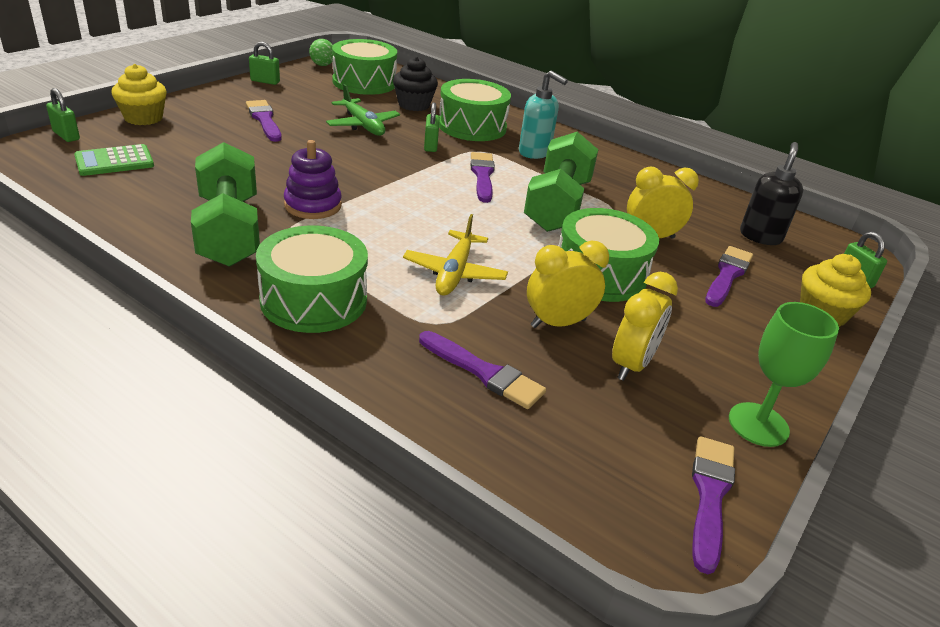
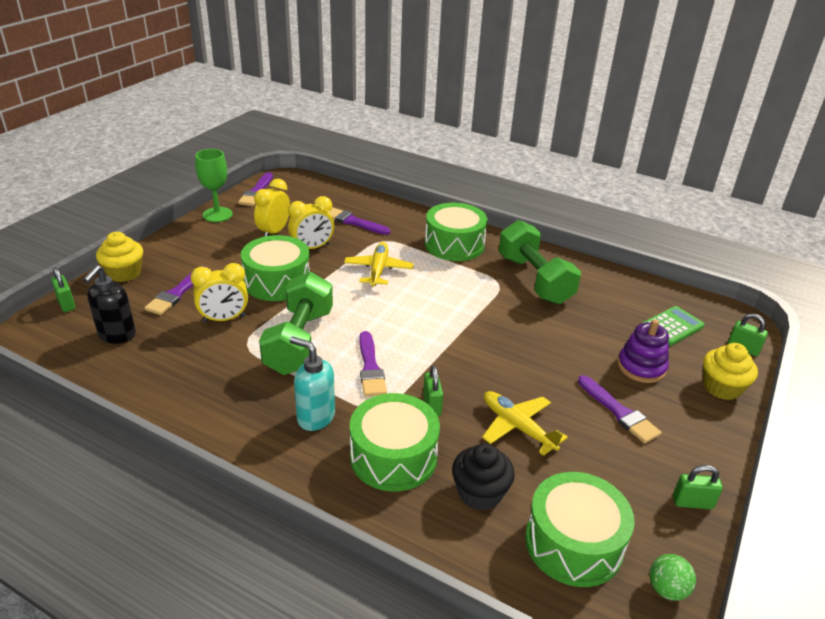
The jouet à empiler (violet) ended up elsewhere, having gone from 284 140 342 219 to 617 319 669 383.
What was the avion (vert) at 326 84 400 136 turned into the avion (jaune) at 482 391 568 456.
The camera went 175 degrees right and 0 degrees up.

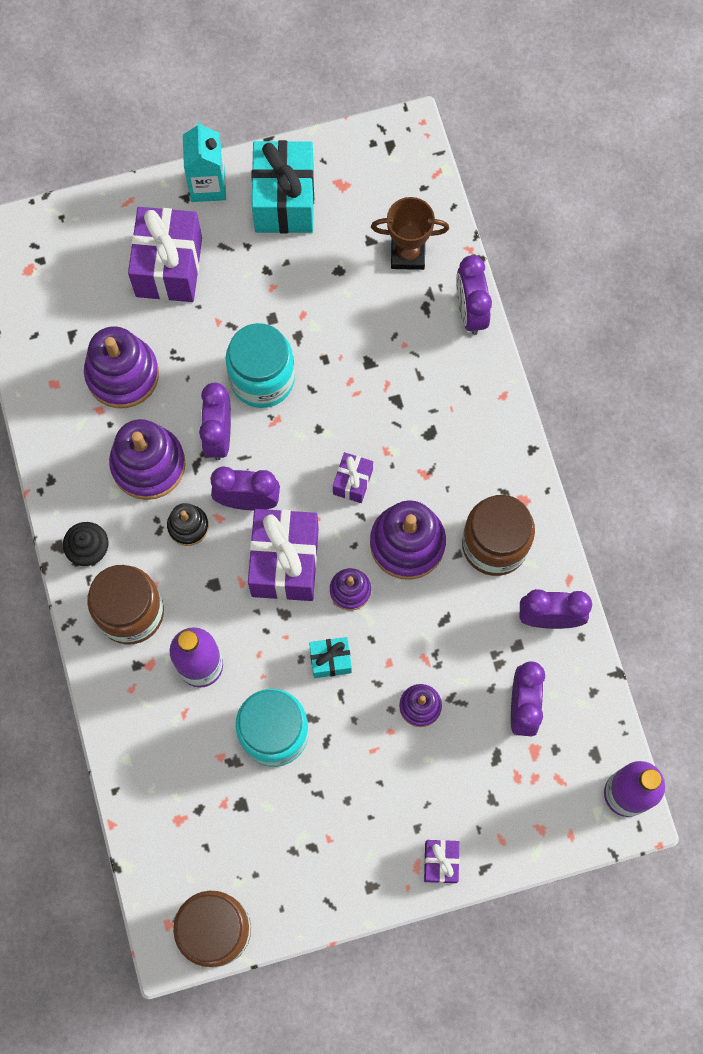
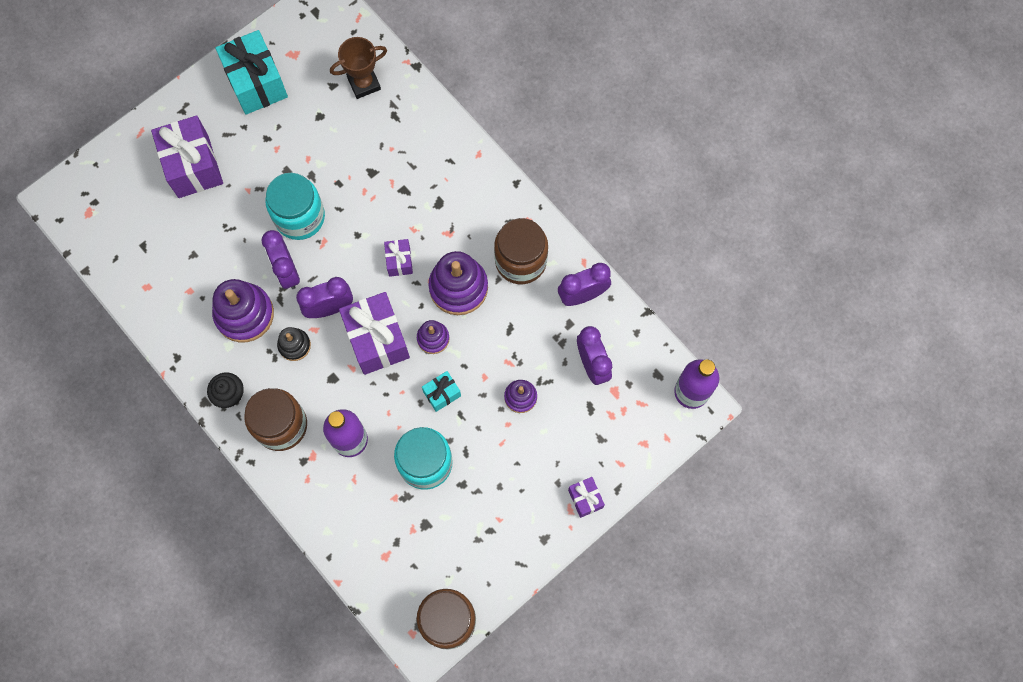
The second view lost the jouet à empiler (violet) at 84 326 159 408.
The second view lost the brique de lait (turquoise) at 183 121 226 202.
The second view lost the réveil (violet) at 456 255 492 335.
The camera went 25 degrees left and 0 degrees up.

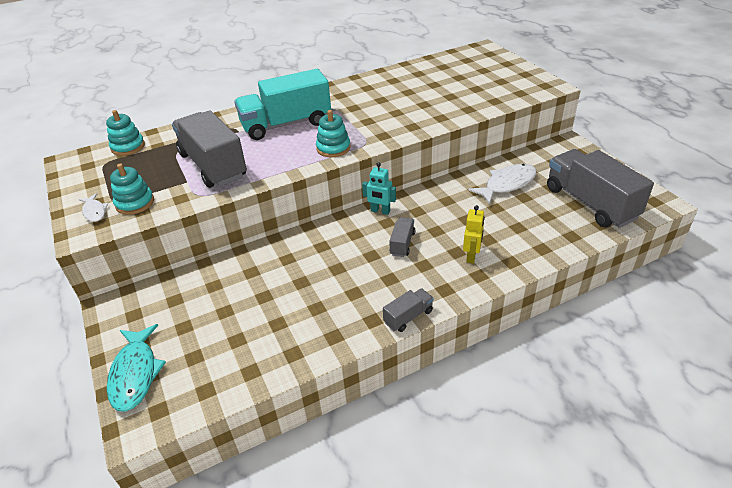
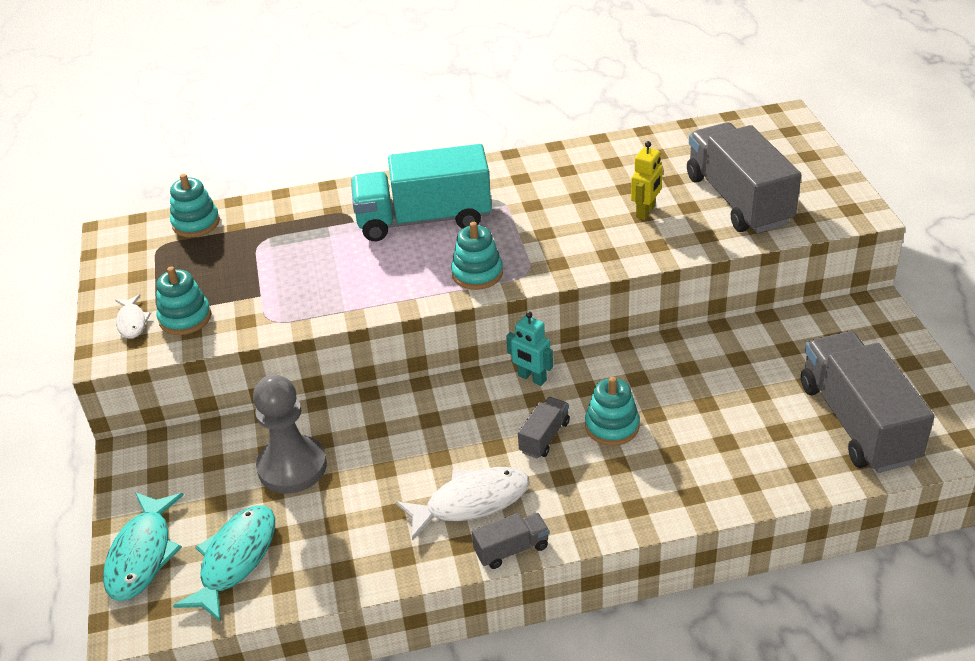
The camion (gris) ended up elsewhere, having gone from 172 110 247 188 to 687 122 801 233.
The robot (jaune) ended up elsewhere, having gone from 463 205 485 264 to 631 141 663 220.
The poisson (blanc) ended up elsewhere, having gone from 468 164 537 204 to 396 467 530 540.
The second view gained the poisson (turquoise) at 173 505 275 622.
The second view gained the pion (gris) at 253 375 327 494.
The second view gained the jouet à empiler (turquoise) at 585 377 640 446.
The camera went 15 degrees right and 0 degrees up.

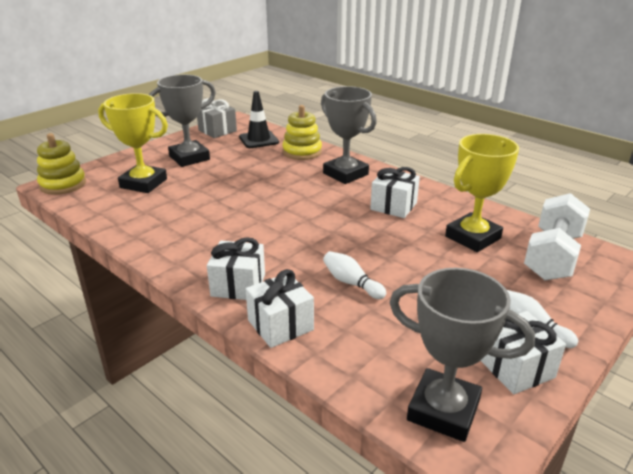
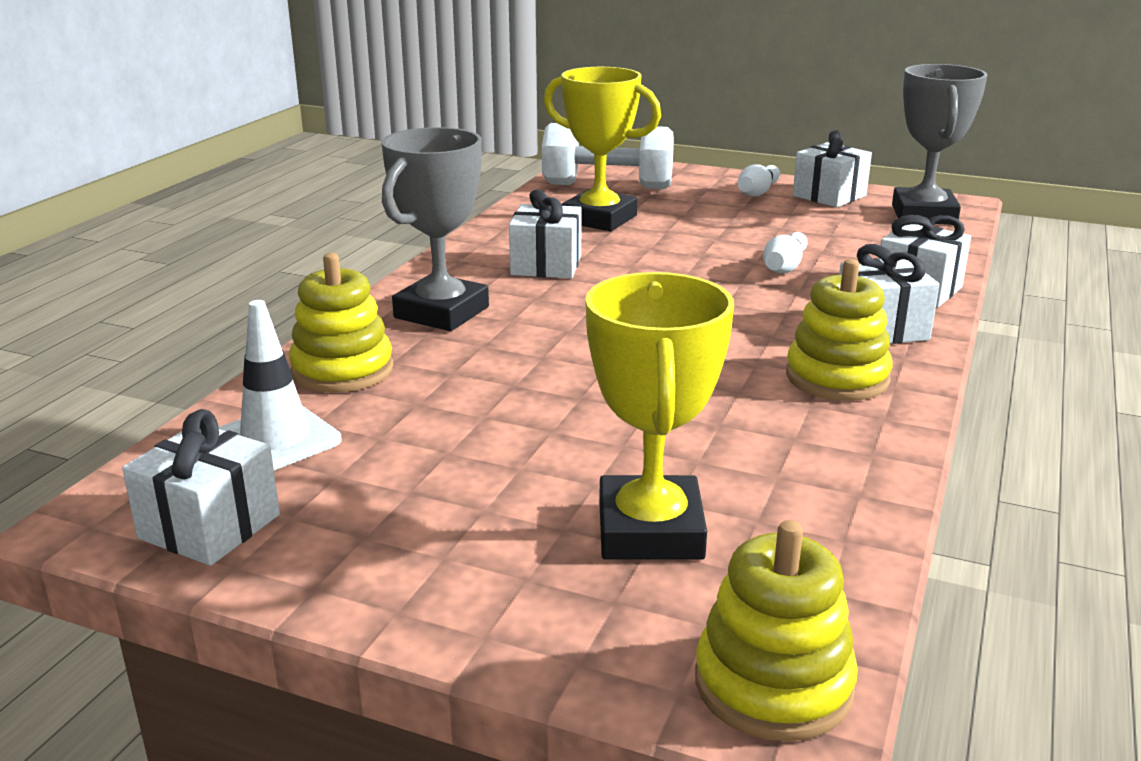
The second view lost the trophée (gris) at 149 75 216 167.
What was the cadeau (gris) at 197 98 237 138 turned into the cadeau (blanc) at 122 409 280 566.
What was the cône de chantier (noir) at 239 91 279 148 turned into the cône de chantier (blanc) at 218 300 342 470.
The second view gained the jouet à empiler (jaune) at 786 259 892 401.
The camera went 110 degrees left and 5 degrees down.

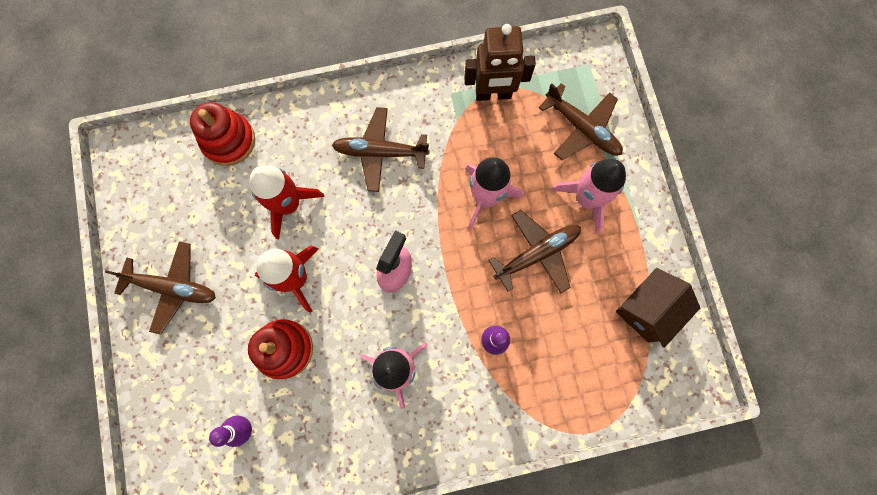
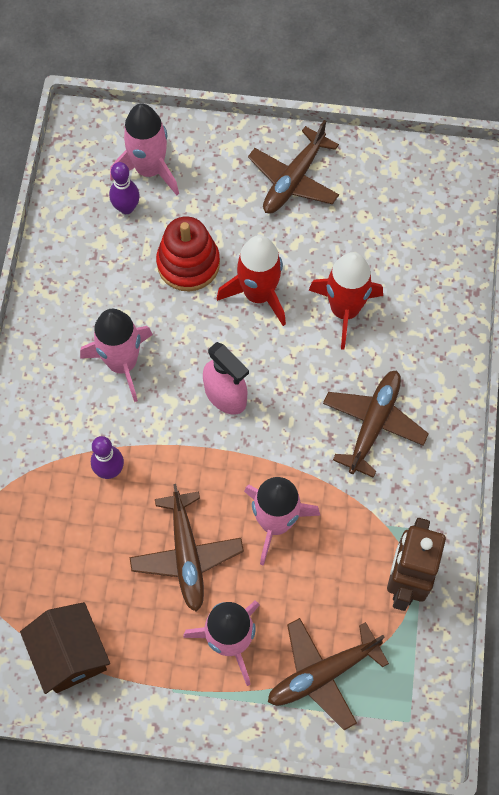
The second view lost the jouet à empiler (rouge) at 190 102 255 166.
The second view gained the fusée (rose) at 110 103 179 195.
The camera went 110 degrees right and 10 degrees down.

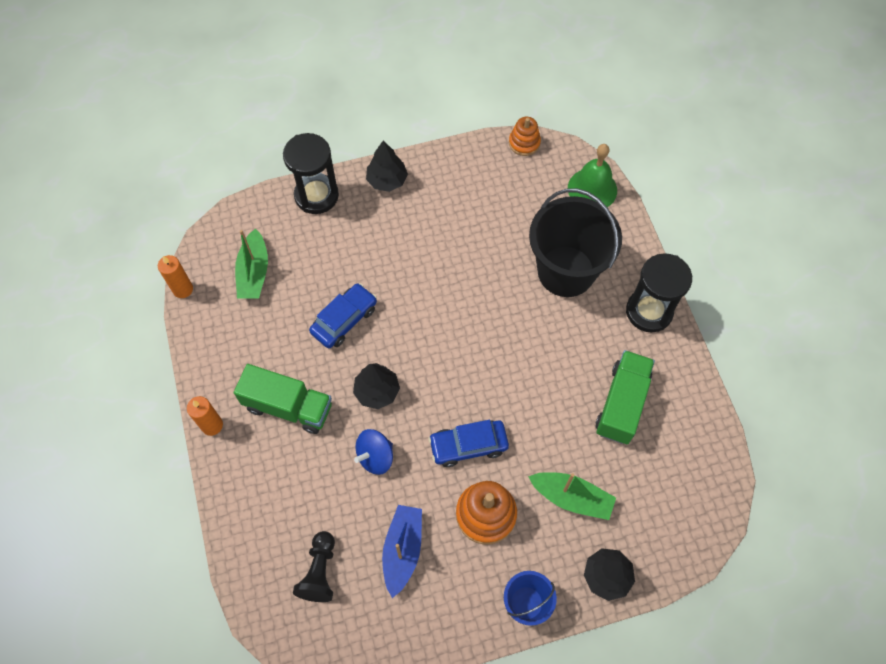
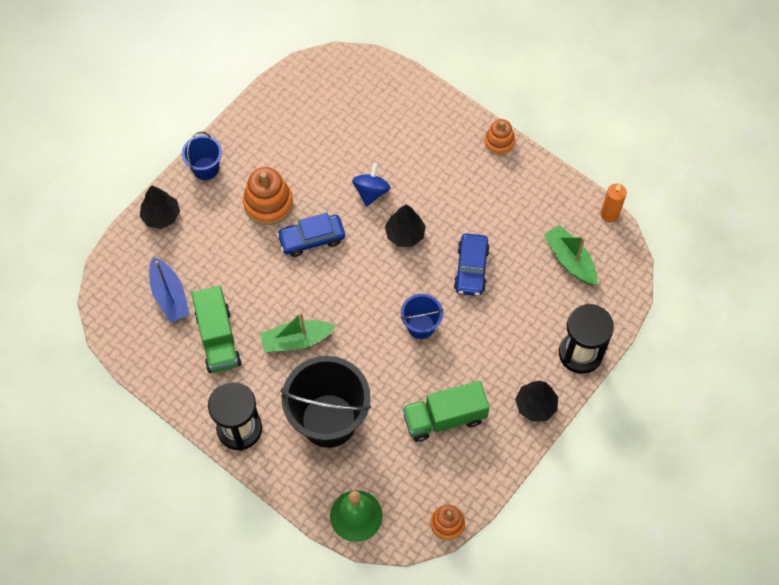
Where the bougie (orange) stood at 187 396 223 436, the jouet à empiler (orange) came to stand at 484 119 515 155.
The camion (vert) ended up elsewhere, having gone from 234 364 332 434 to 403 381 489 442.
The second view lost the pion (noir) at 293 531 335 602.
The bateau (bleu) ended up elsewhere, having gone from 382 505 422 598 to 149 257 190 323.
The voiture (bleu) at 428 420 509 467 ended up facing another way, 150 degrees counterclockwise from before.
The bateau (vert) ended up elsewhere, having gone from 528 472 616 520 to 260 312 336 352.
The second view gained the seau (bleu) at 400 294 443 339.
The camera went 145 degrees right and 0 degrees up.

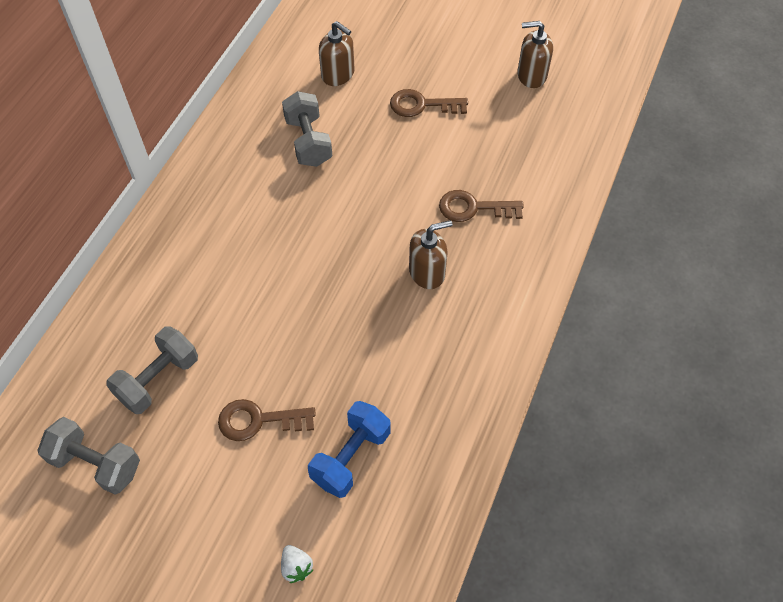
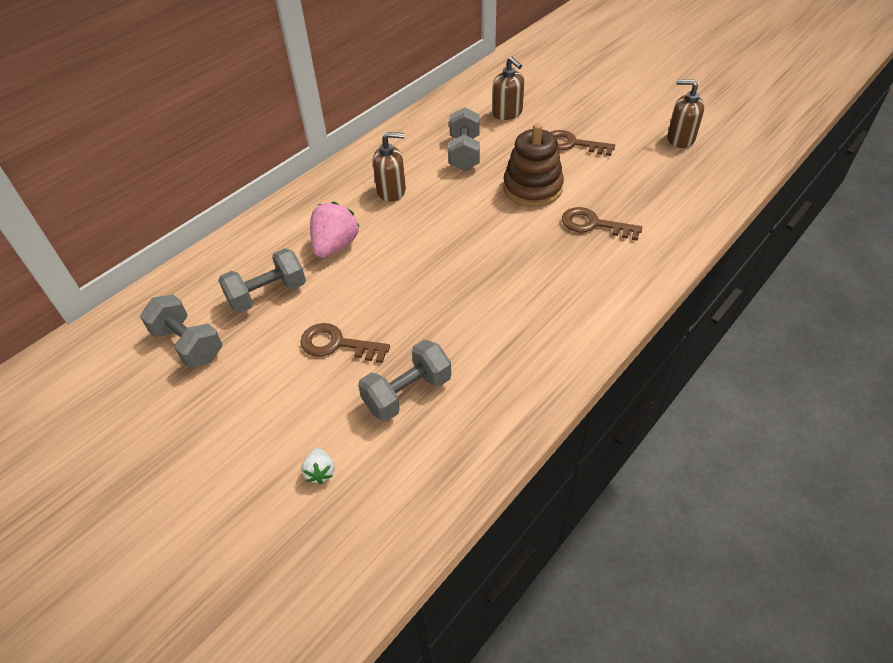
What was the haltère (bleu) at 308 401 391 498 turned into the haltère (gris) at 358 340 451 421.
The distributeur de savon (marron) ended up elsewhere, having gone from 409 220 452 289 to 373 132 406 202.
The second view gained the fraise (rose) at 310 202 360 258.
The second view gained the jouet à empiler (marron) at 503 123 564 207.
The camera went 20 degrees right and 10 degrees down.

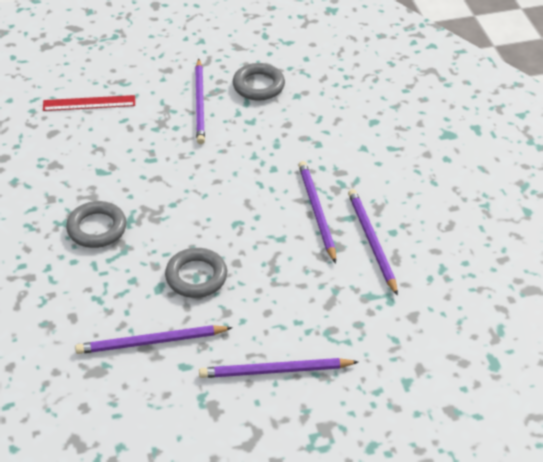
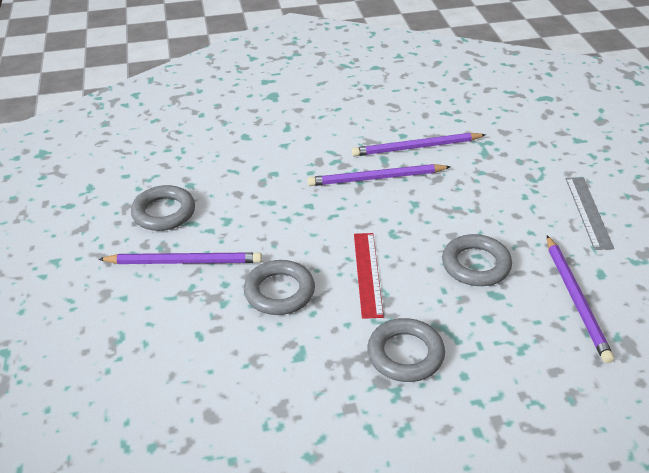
The règle (rouge) ended up elsewhere, having gone from 43 95 135 111 to 354 233 384 319.
Where the crayon (violet) stood at 199 358 358 378, the règle (gris) came to stand at 566 177 614 250.
The second view gained the anneau (gris) at 244 260 315 315.
The camera went 85 degrees left and 5 degrees down.

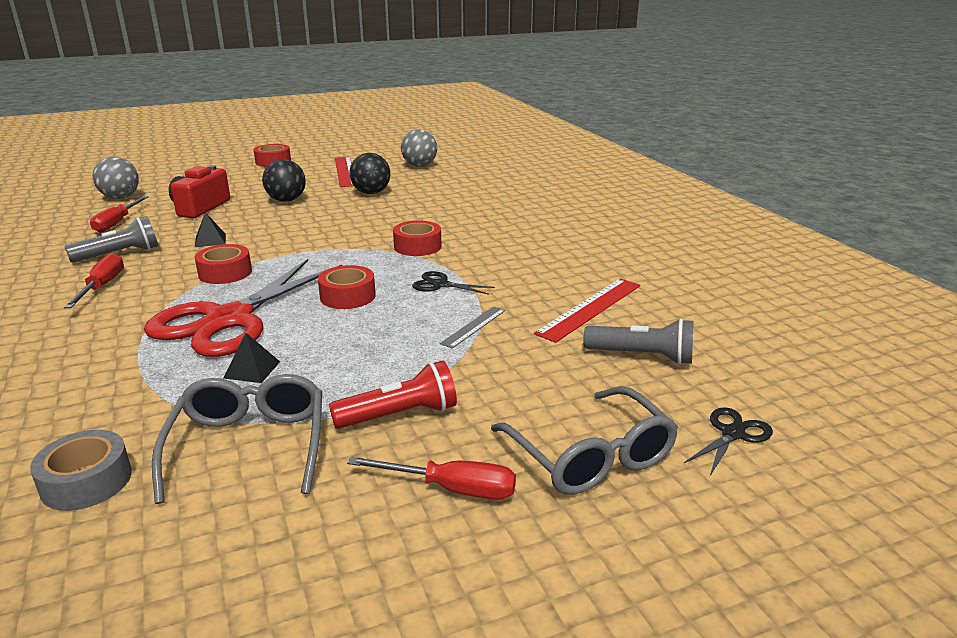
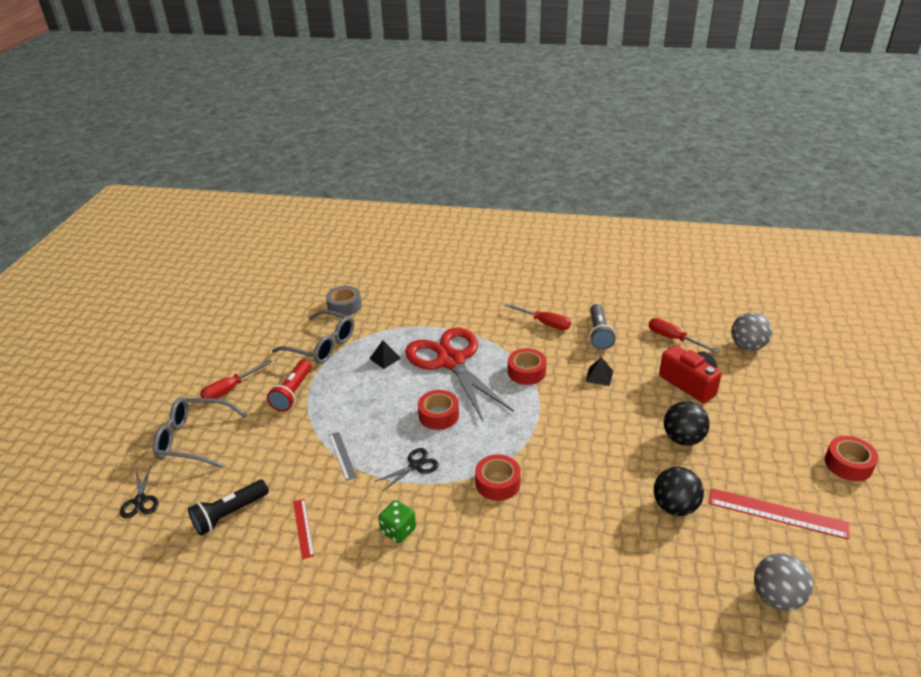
The size of the règle (rouge) at 534 279 640 343 changed by a factor of 0.57.
What was the lampe de poche (gris) at 583 318 694 365 turned into the lampe de poche (noir) at 188 480 269 535.
The second view gained the dé (vert) at 378 500 416 543.
The camera went 125 degrees right and 10 degrees up.

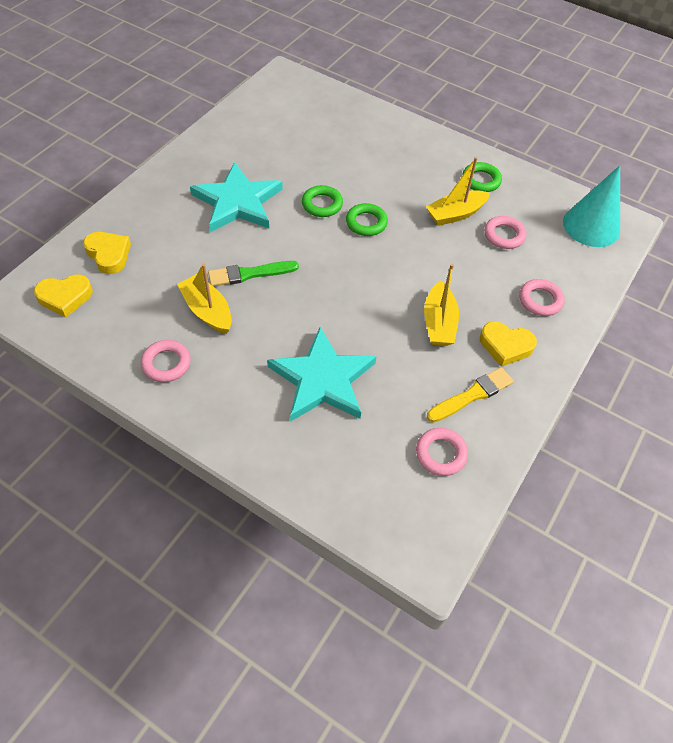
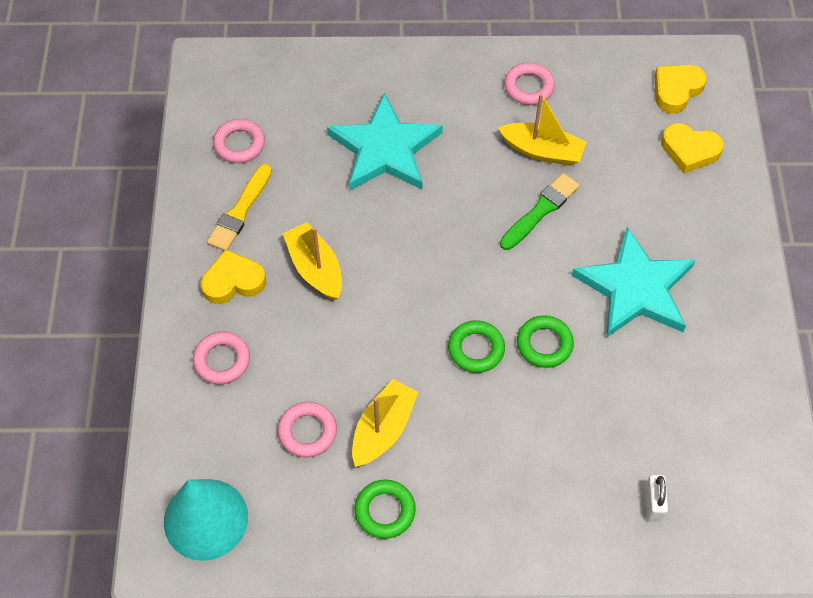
The second view gained the cadenas (blanc) at 645 475 668 522.
The camera went 150 degrees right and 5 degrees up.

